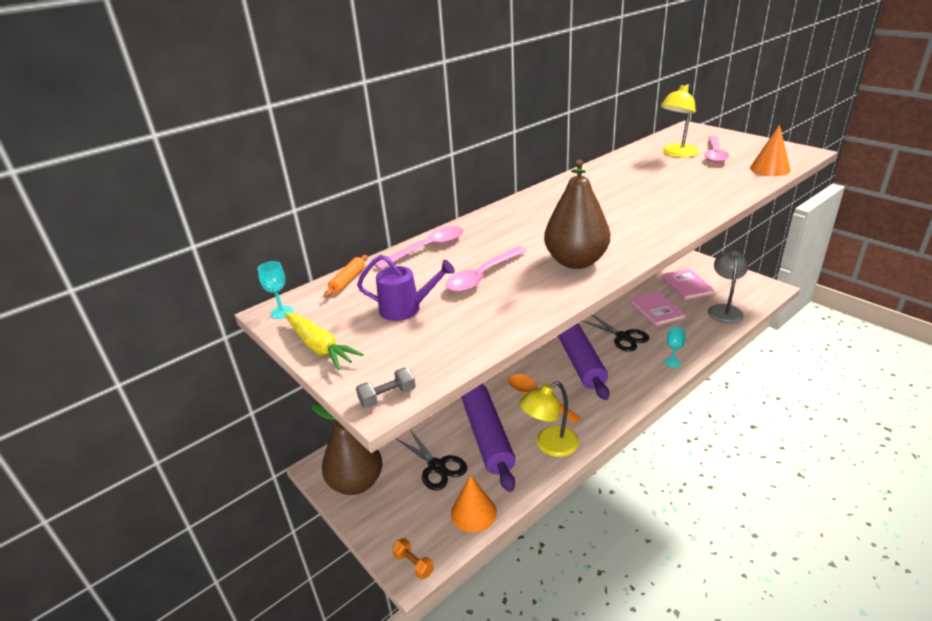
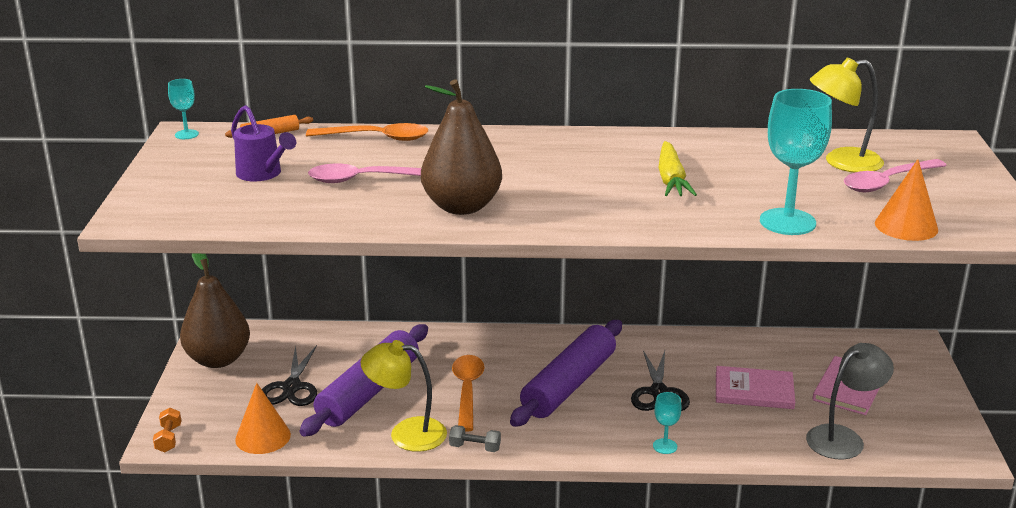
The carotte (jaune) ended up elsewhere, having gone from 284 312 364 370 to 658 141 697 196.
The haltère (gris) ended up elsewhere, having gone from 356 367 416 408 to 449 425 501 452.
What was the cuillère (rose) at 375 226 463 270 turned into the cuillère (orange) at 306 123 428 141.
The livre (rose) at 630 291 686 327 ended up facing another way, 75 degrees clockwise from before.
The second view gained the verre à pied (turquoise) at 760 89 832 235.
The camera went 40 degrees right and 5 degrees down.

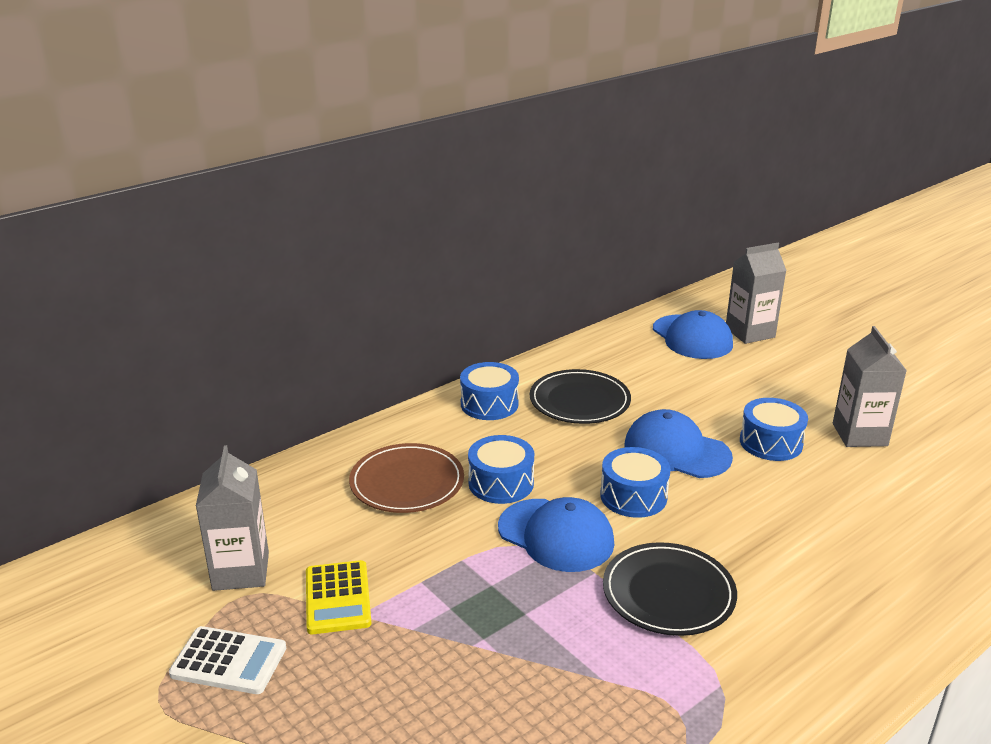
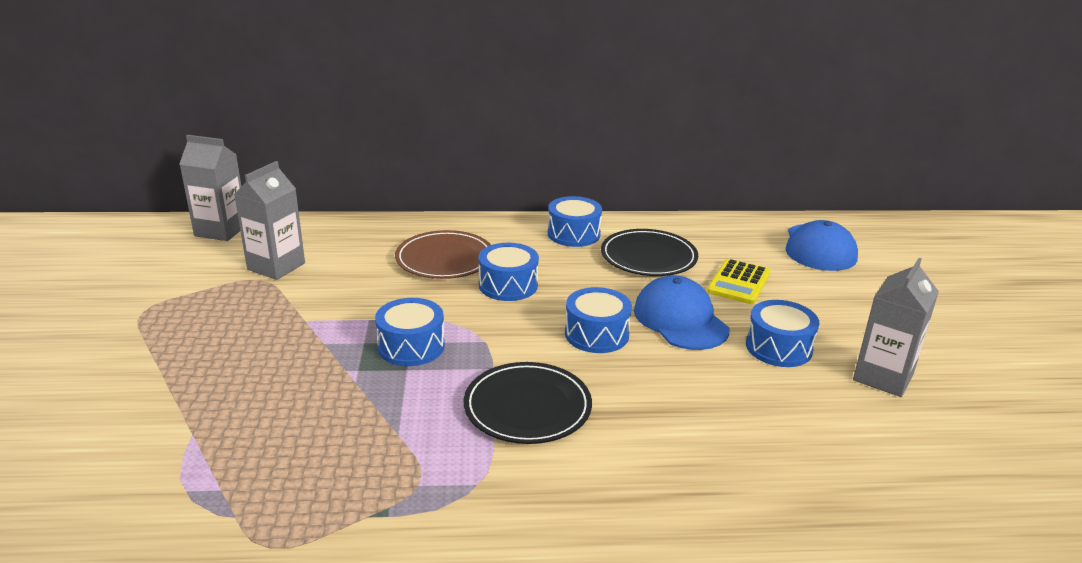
The second view lost the calculatrice (blanc) at 169 626 286 694.
The calculatrice (jaune) ended up elsewhere, having gone from 306 560 371 634 to 707 259 770 304.
The second view lost the casquette (bleu) at 498 497 615 572.
The brique de lait (gris) ended up elsewhere, having gone from 726 243 787 344 to 180 135 241 241.
The second view gained the tambour (bleu) at 375 298 445 366.
The camera went 35 degrees right and 0 degrees up.

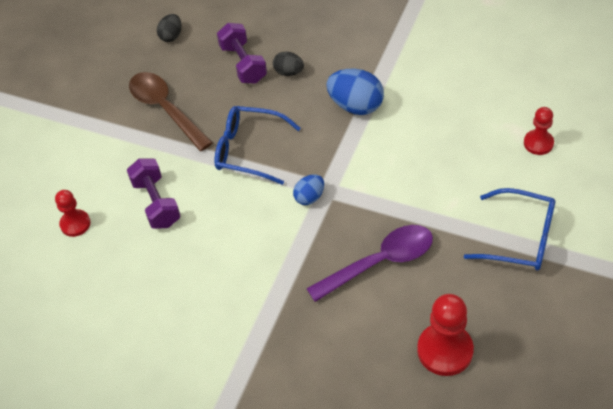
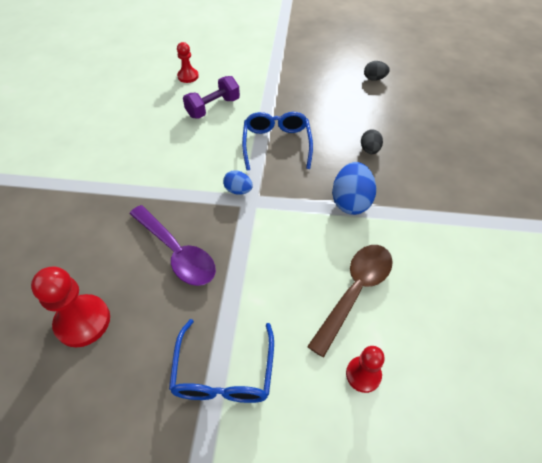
The cuillère (marron) ended up elsewhere, having gone from 129 72 213 151 to 307 245 393 357.
The second view lost the haltère (violet) at 217 23 267 84.
The camera went 70 degrees right and 0 degrees up.

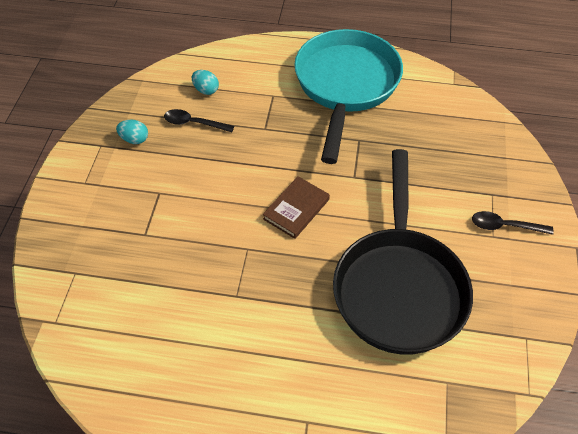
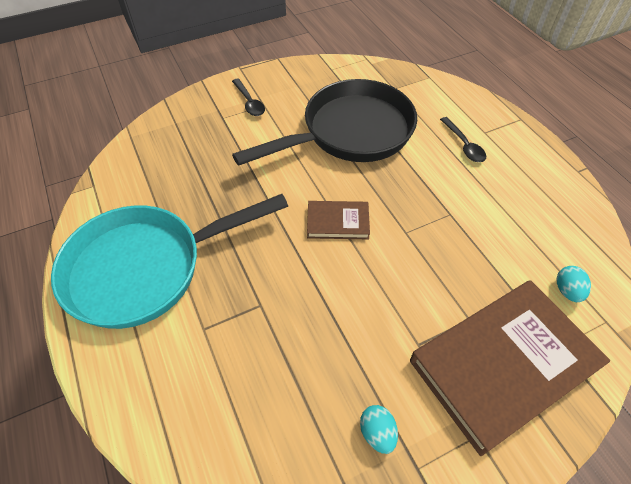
The cuillère (noir) ended up elsewhere, having gone from 164 109 234 132 to 440 117 486 162.
The œuf (turquoise) ended up elsewhere, having gone from 192 70 219 95 to 557 266 591 302.
The second view gained the livre (marron) at 410 280 610 456.
The camera went 125 degrees left and 0 degrees up.

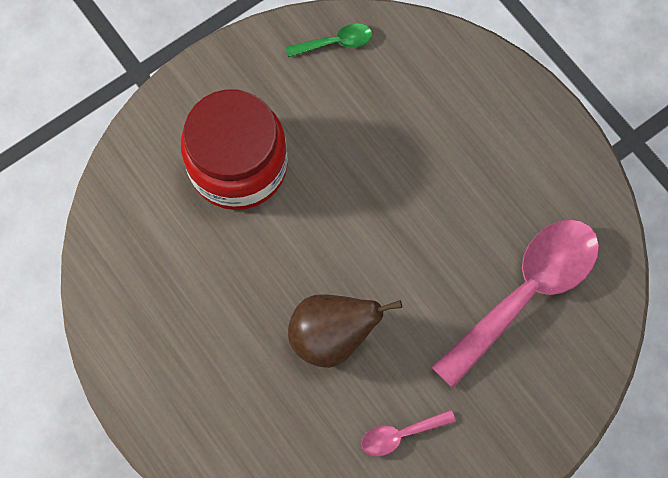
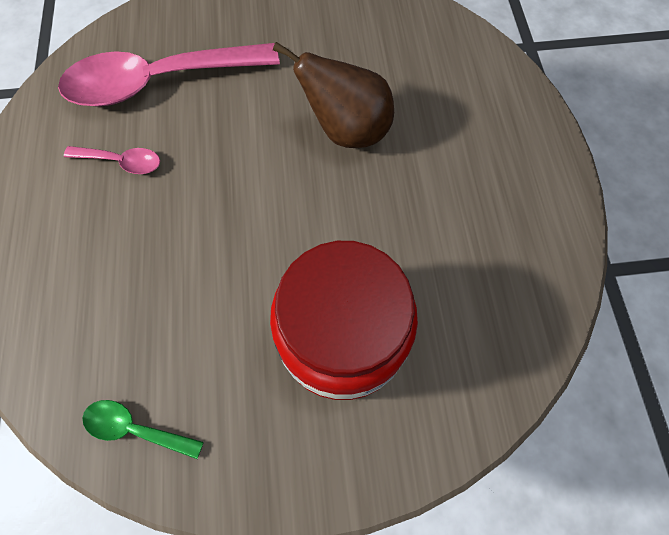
The cuillère (rose) ended up elsewhere, having gone from 362 410 456 456 to 64 146 160 174.
The camera went 150 degrees left and 5 degrees down.

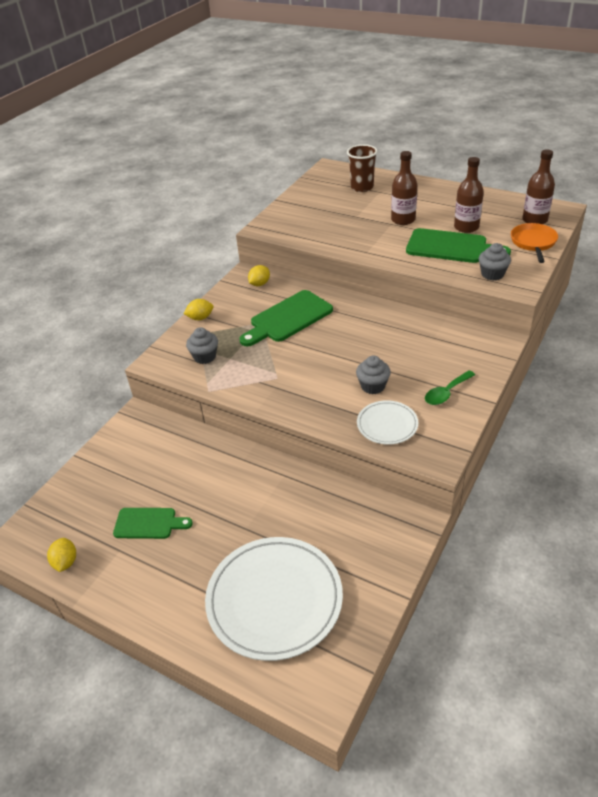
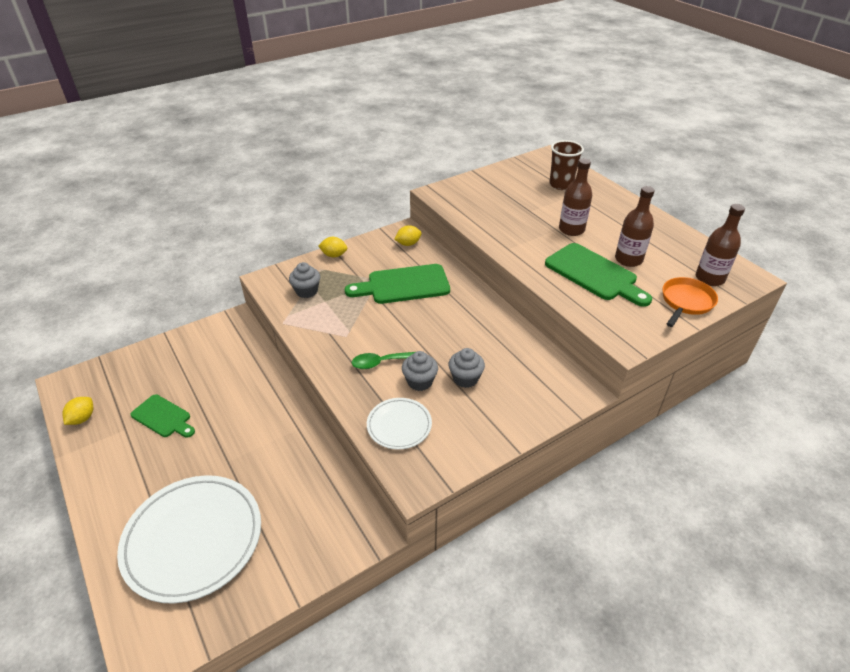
The cuillère (vert) ended up elsewhere, having gone from 425 370 475 405 to 352 352 415 369.
The muffin (gris) ended up elsewhere, having gone from 479 243 511 281 to 448 348 485 388.
The camera went 25 degrees right and 0 degrees up.

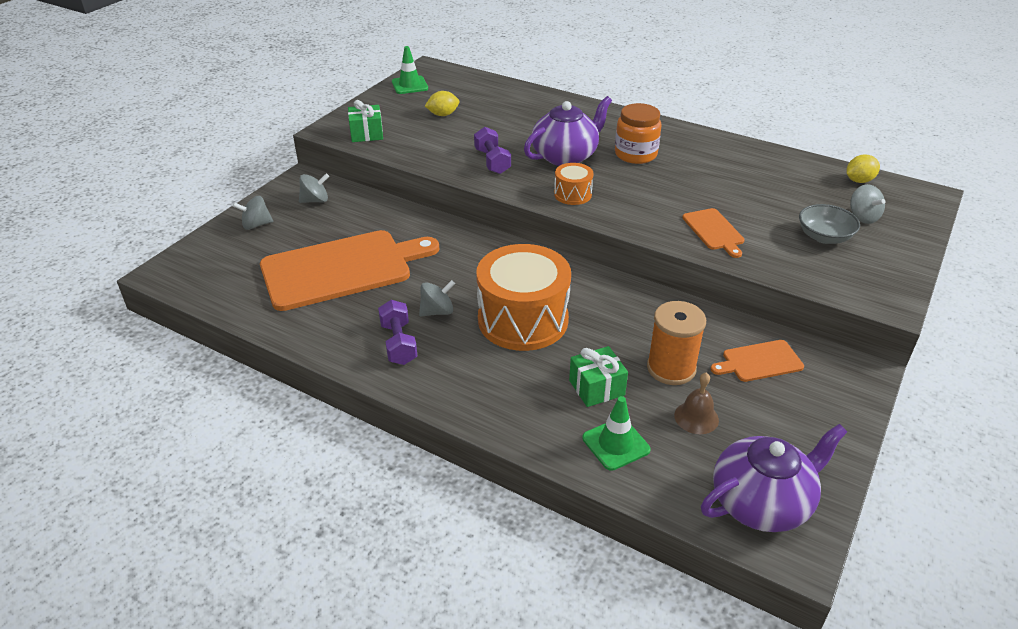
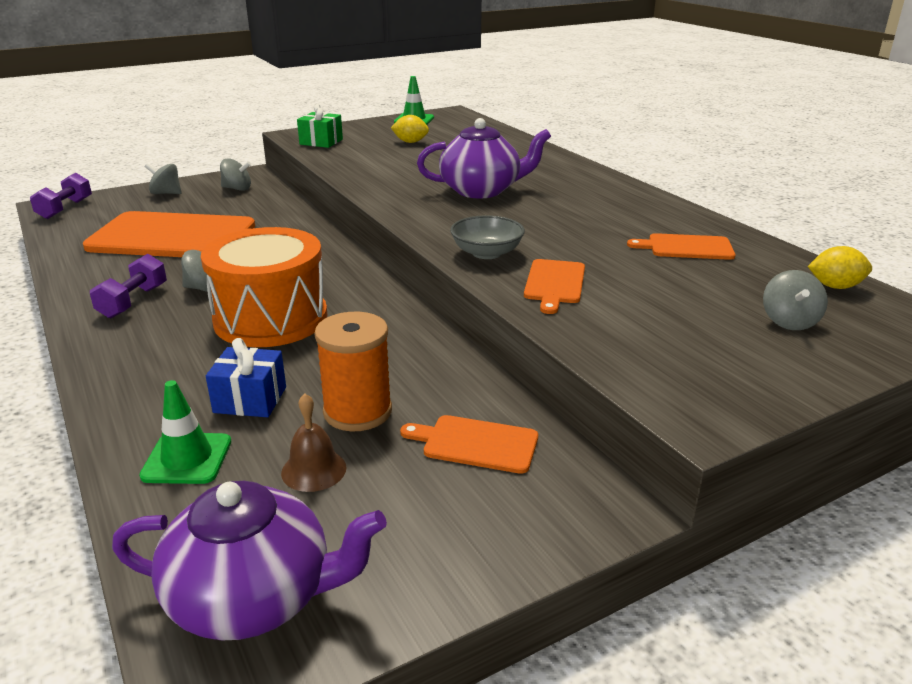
The haltère (violet) ended up elsewhere, having gone from 474 127 511 174 to 30 173 92 219.
The second view lost the tambour (orange) at 554 163 593 205.
What was the cadeau (vert) at 569 346 628 407 turned into the cadeau (bleu) at 206 338 286 417.
The second view lost the bocal (orange) at 615 103 662 164.
The bol (gris) ended up elsewhere, having gone from 799 204 860 244 to 450 215 525 259.
The second view gained the planche à découper (orange) at 627 233 736 260.
The camera went 30 degrees right and 10 degrees down.

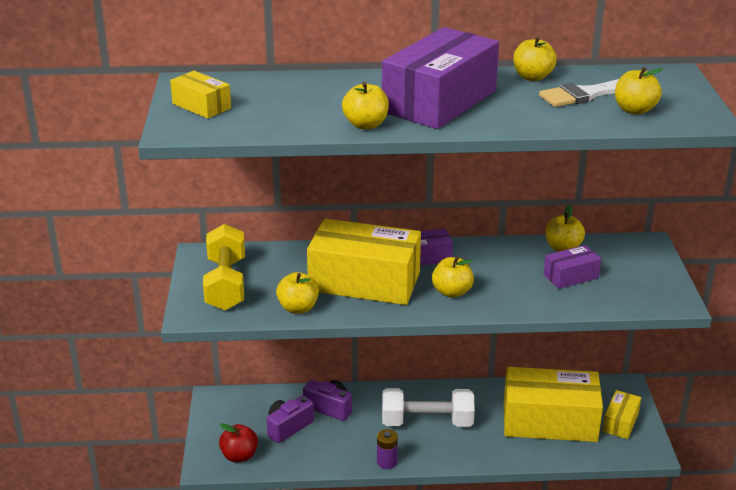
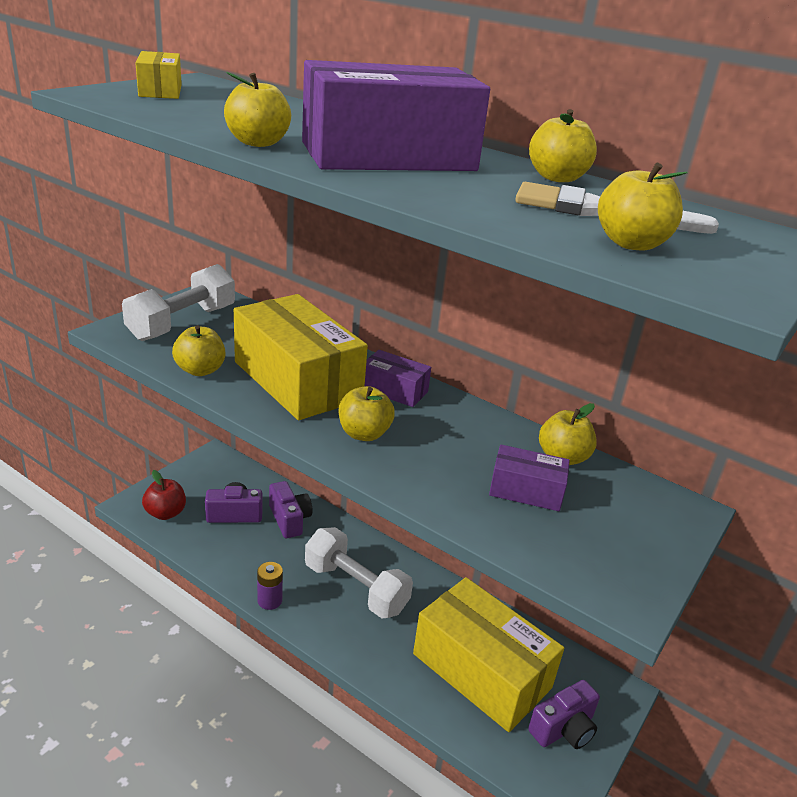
What was the haltère (jaune) at 203 224 245 310 turned into the haltère (blanc) at 122 264 235 341.
Where the boîte (jaune) stood at 602 390 641 439, the appareil photo (violet) came to stand at 528 680 600 749.
The camera went 35 degrees right and 0 degrees up.

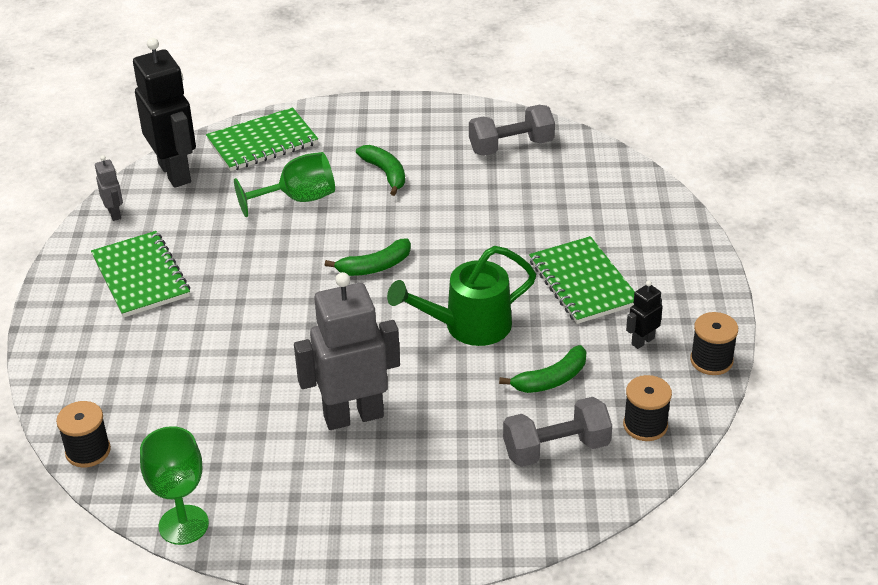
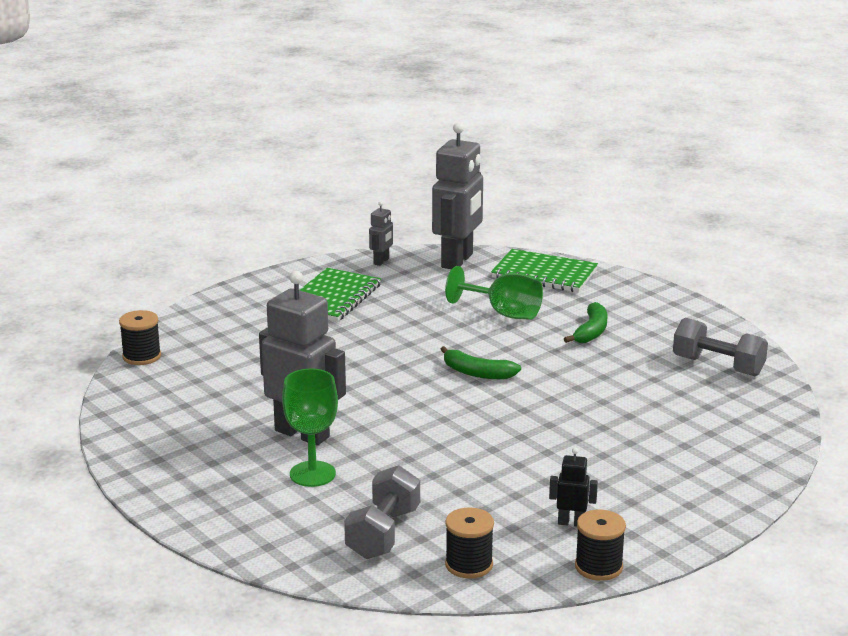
What was the robot (noir) at 133 38 196 188 turned into the robot (gris) at 432 122 483 269.
The verre à pied (vert) ended up elsewhere, having gone from 140 426 209 545 to 282 369 338 487.
The second view lost the arrosoir (vert) at 387 246 536 346.
The second view lost the banane (vert) at 499 345 586 393.
The haltère (gris) at 503 397 612 467 ended up facing another way, 75 degrees clockwise from before.
The second view lost the carnet (vert) at 529 236 635 324.
The camera went 50 degrees right and 15 degrees down.

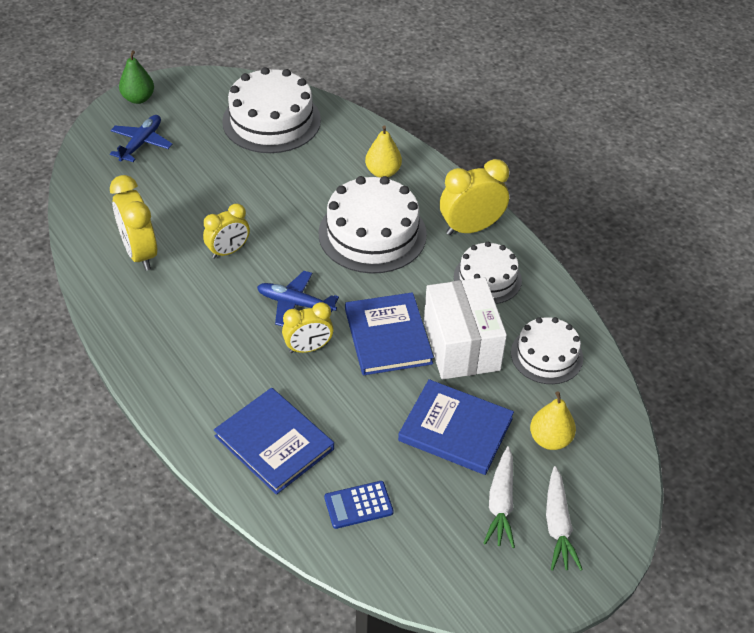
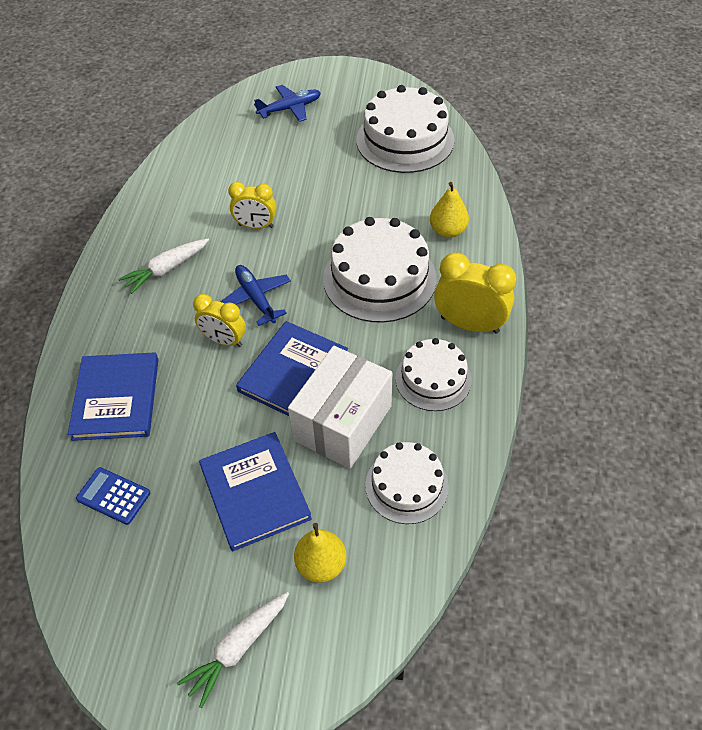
The second view lost the réveil (jaune) at 110 175 157 271.
The second view lost the poire (vert) at 119 51 154 104.
The carotte (blanc) ended up elsewhere, having gone from 483 446 515 548 to 118 238 209 294.
The camera went 45 degrees right and 5 degrees up.

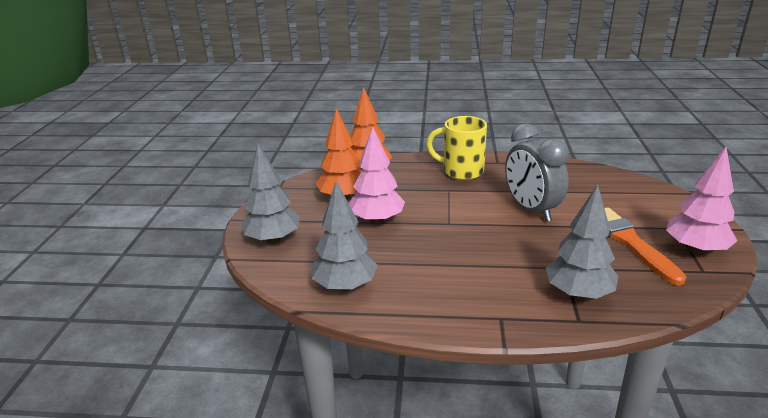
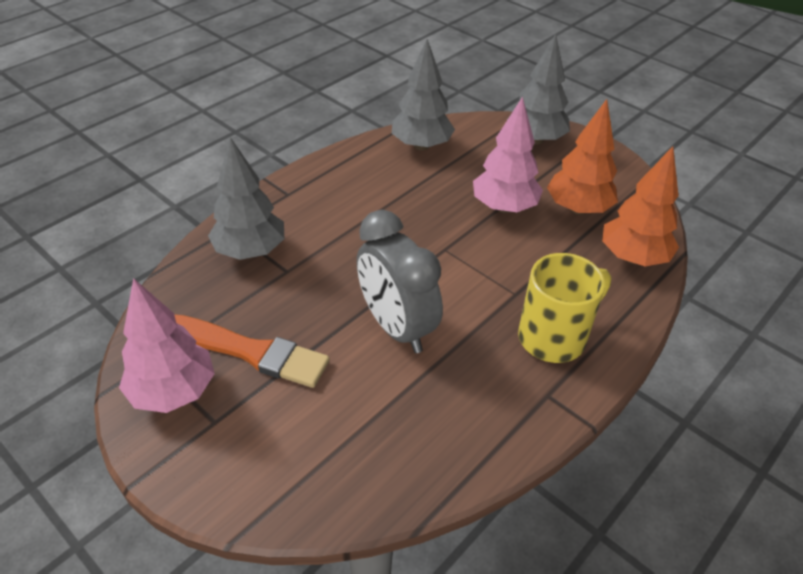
The réveil (gris) at 505 124 569 222 ended up facing another way, 135 degrees counterclockwise from before.
The camera went 125 degrees right and 15 degrees up.

